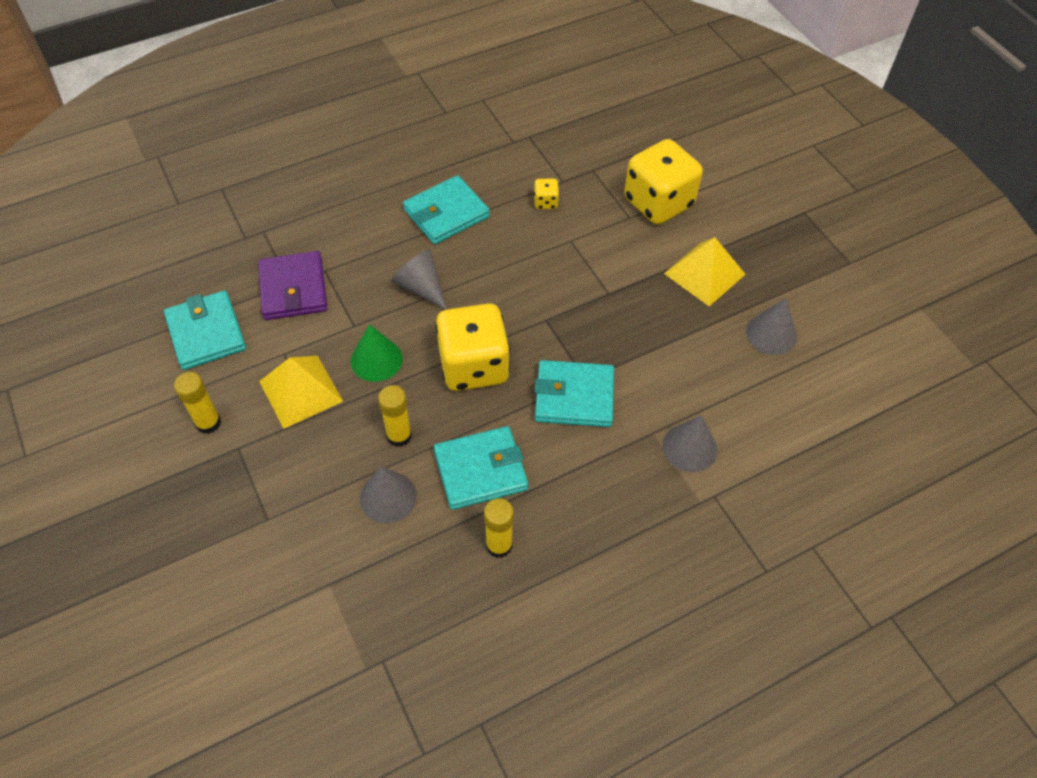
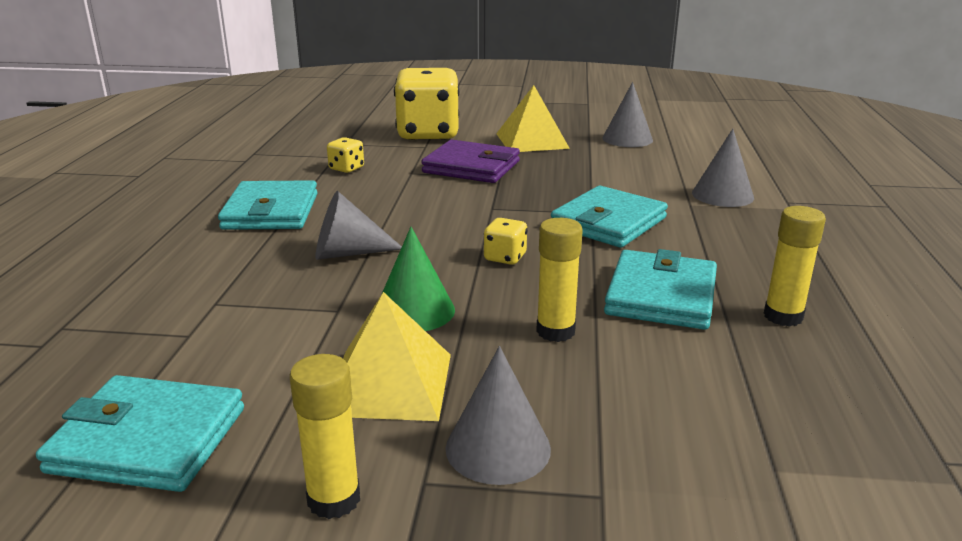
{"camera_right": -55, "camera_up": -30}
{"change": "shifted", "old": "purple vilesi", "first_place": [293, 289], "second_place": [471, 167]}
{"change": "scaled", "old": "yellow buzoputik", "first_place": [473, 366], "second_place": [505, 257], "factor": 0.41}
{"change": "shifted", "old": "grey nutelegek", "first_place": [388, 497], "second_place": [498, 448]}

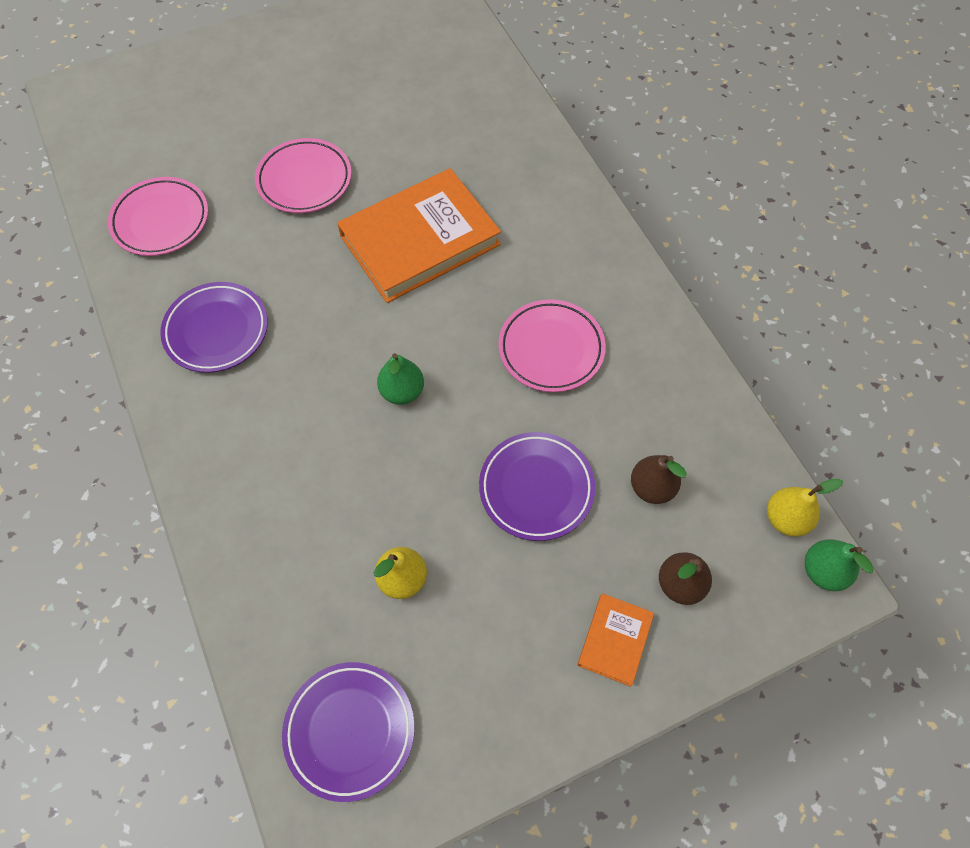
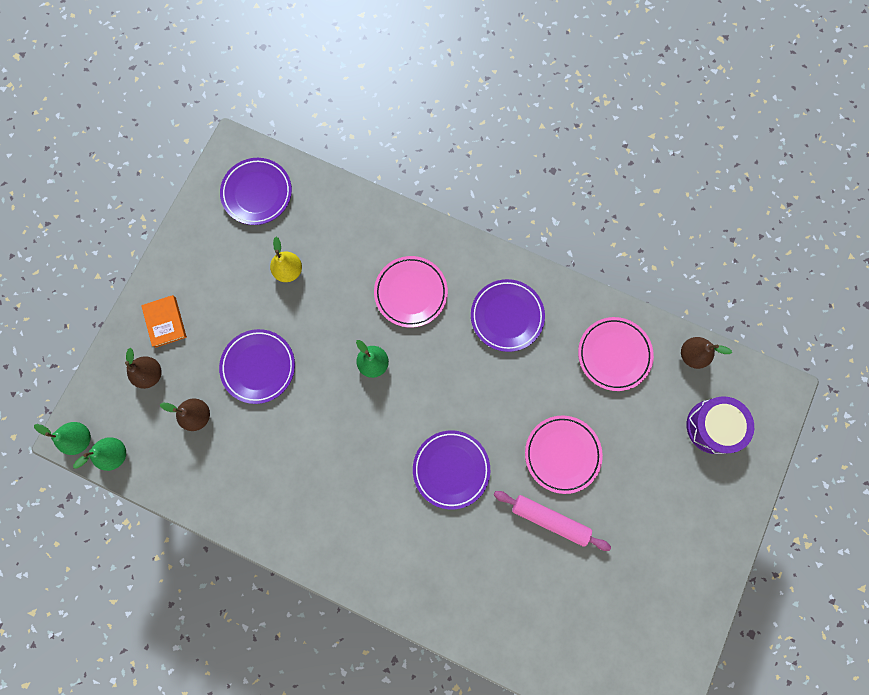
{"camera_right": 140, "camera_up": 15}
{"change": "swapped", "old": "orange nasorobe", "new": "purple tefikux", "first_place": [420, 240], "second_place": [451, 469]}
{"change": "shifted", "old": "pink tefikux", "first_place": [551, 349], "second_place": [411, 293]}
{"change": "repainted", "old": "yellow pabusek", "new": "green pabusek", "first_place": [786, 519], "second_place": [115, 454]}
{"change": "new", "new": "brown pabusek", "second_place": [692, 355]}
{"change": "new", "new": "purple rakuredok", "second_place": [713, 426]}
{"change": "new", "new": "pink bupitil", "second_place": [550, 519]}

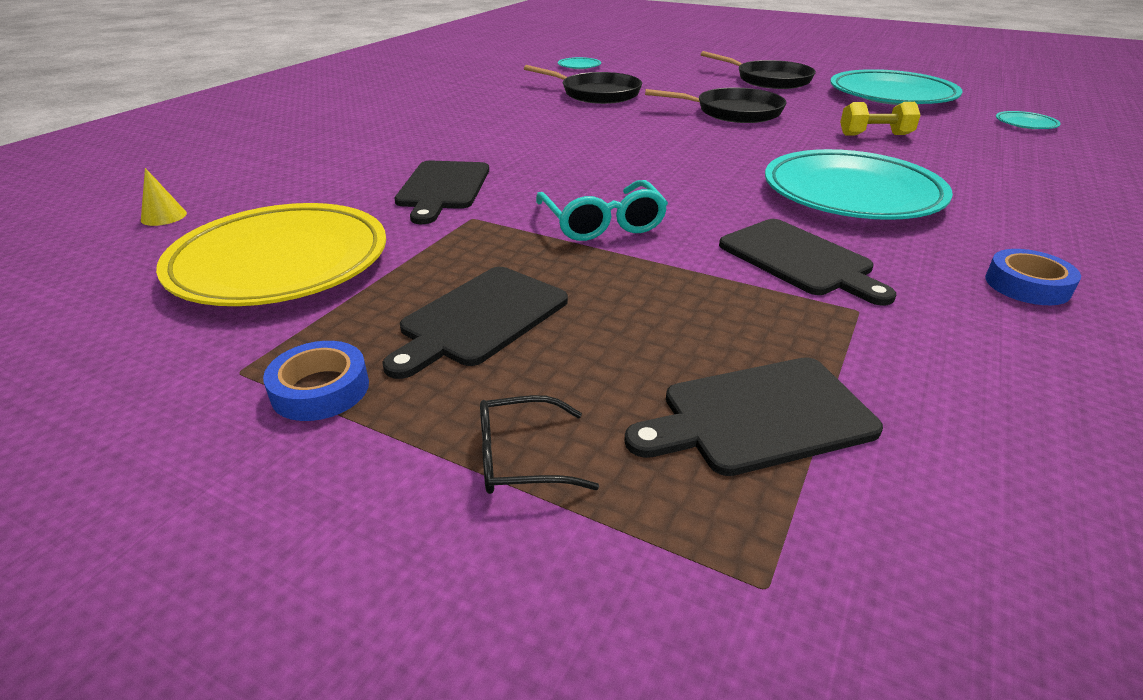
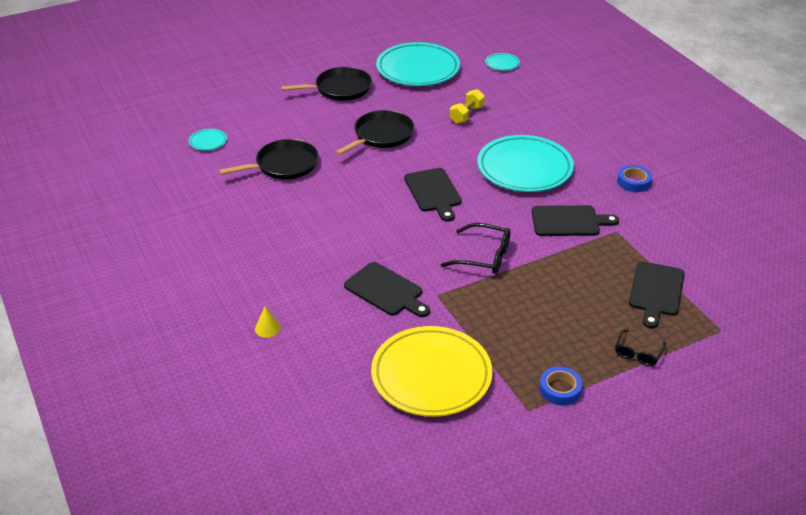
{"camera_right": -55, "camera_up": 5}
{"change": "shifted", "old": "yellow nutelegek", "first_place": [163, 216], "second_place": [267, 328]}
{"change": "repainted", "old": "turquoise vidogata", "new": "black vidogata", "first_place": [602, 223], "second_place": [483, 256]}
{"change": "shifted", "old": "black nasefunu", "first_place": [480, 318], "second_place": [433, 192]}

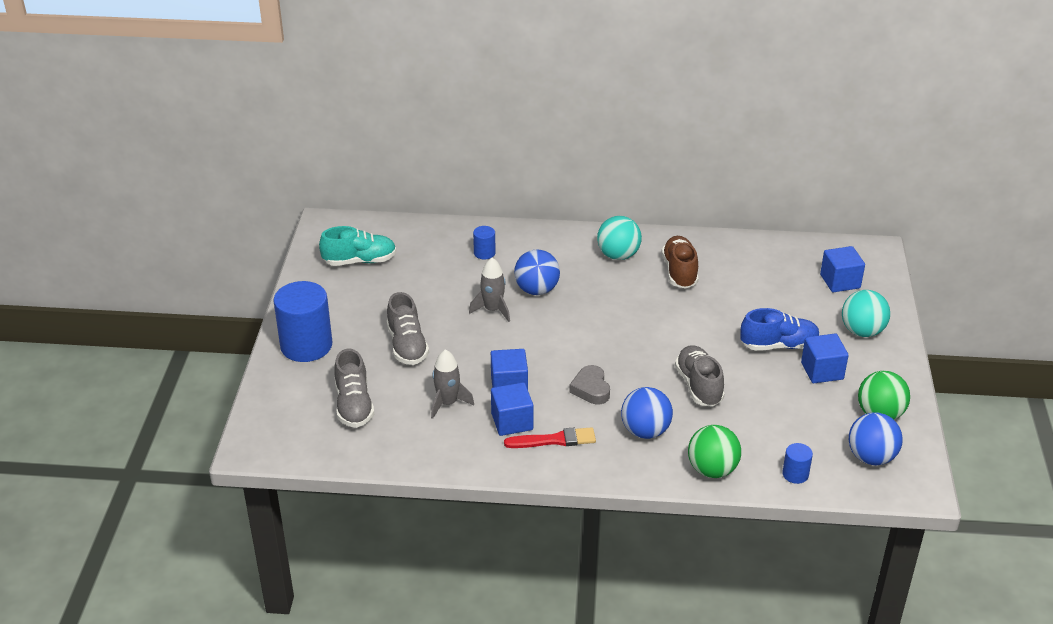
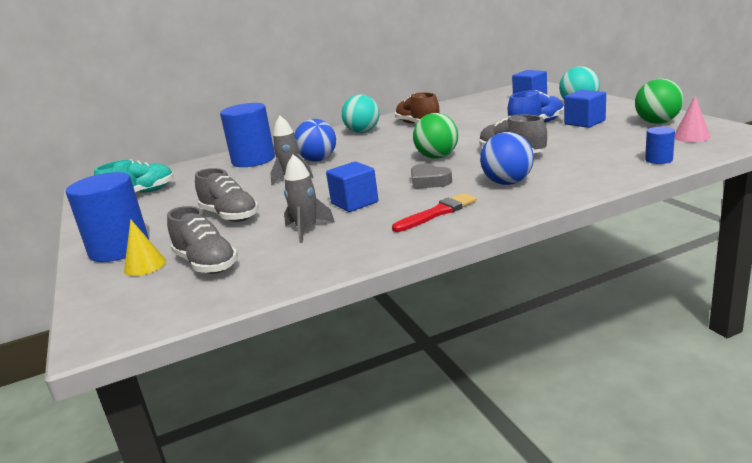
{"camera_right": -25, "camera_up": -15}
{"change": "scaled", "old": "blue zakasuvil", "first_place": [484, 253], "second_place": [253, 160], "factor": 2.2}
{"change": "gone", "old": "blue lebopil", "first_place": [512, 421]}
{"change": "swapped", "old": "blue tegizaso", "new": "pink nutelegek", "first_place": [871, 457], "second_place": [691, 137]}
{"change": "shifted", "old": "green tegizaso", "first_place": [712, 470], "second_place": [437, 157]}
{"change": "new", "new": "yellow nutelegek", "second_place": [145, 265]}

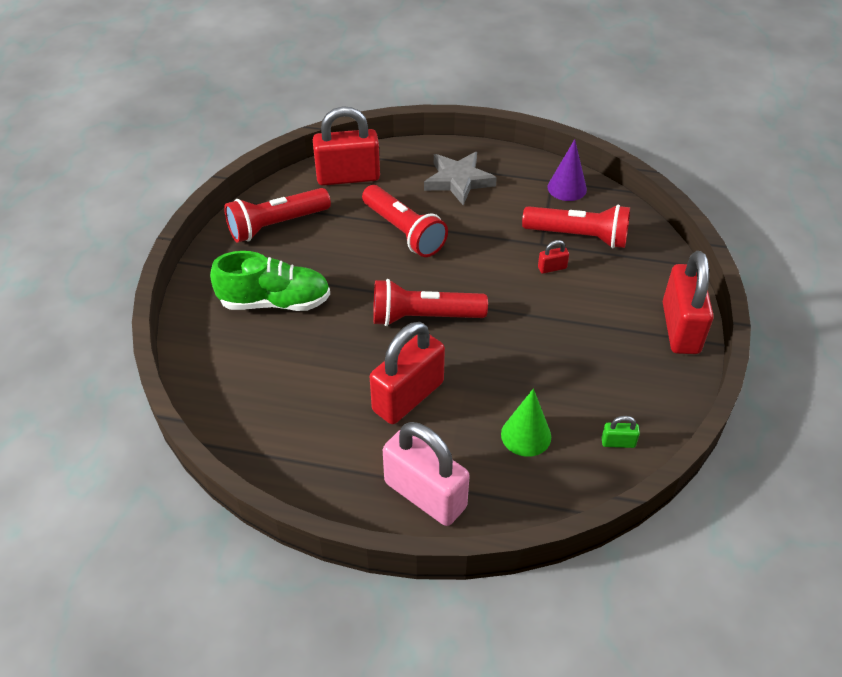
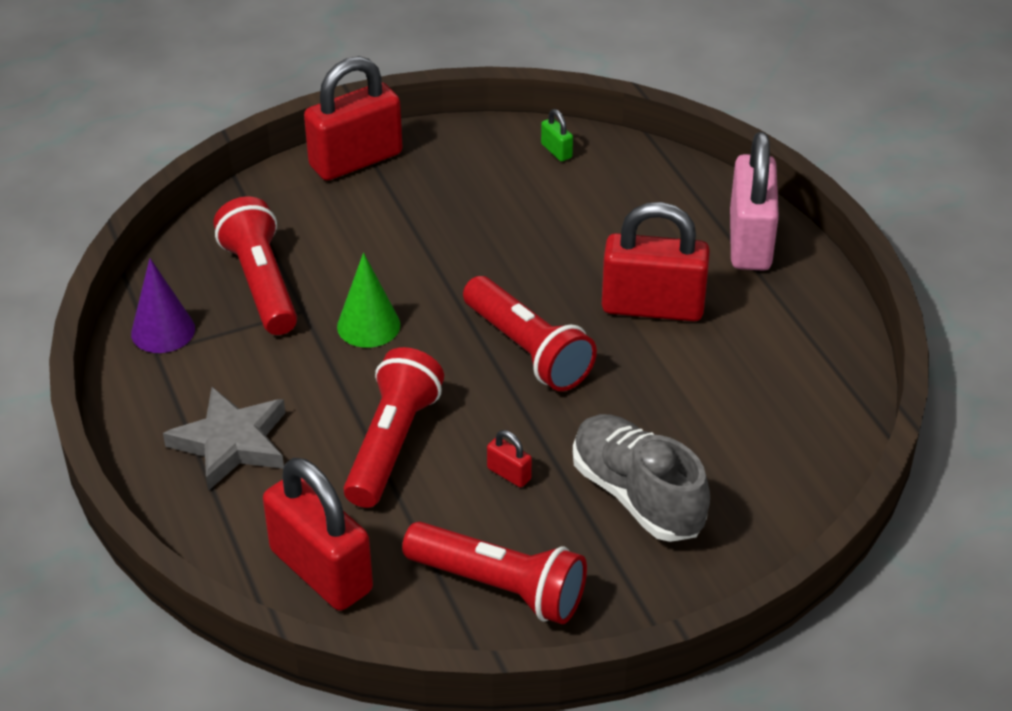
{"camera_right": -125, "camera_up": -5}
{"change": "shifted", "old": "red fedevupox", "first_place": [552, 268], "second_place": [509, 474]}
{"change": "repainted", "old": "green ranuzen", "new": "grey ranuzen", "first_place": [275, 302], "second_place": [637, 495]}
{"change": "shifted", "old": "green nutelegek", "first_place": [526, 435], "second_place": [368, 325]}

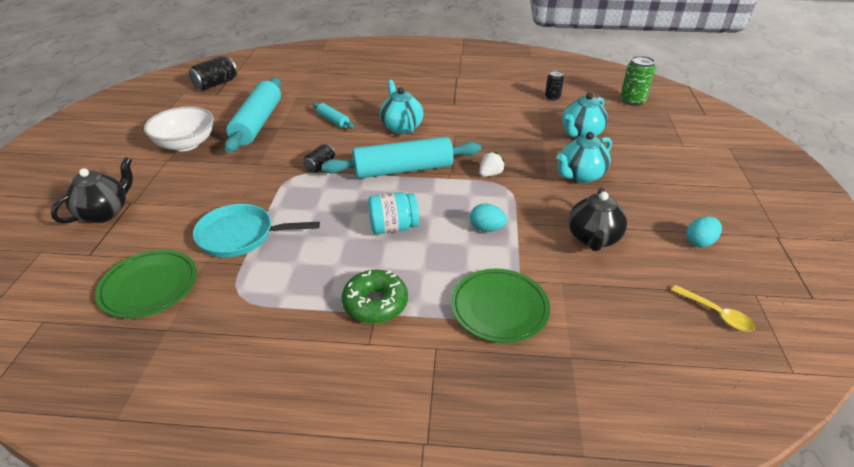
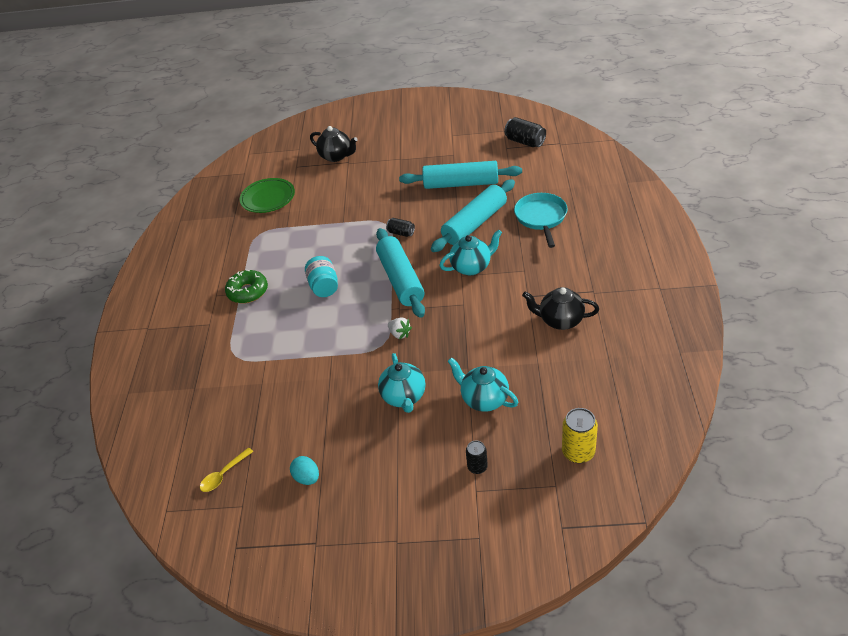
{"camera_right": 90, "camera_up": 5}
{"change": "repainted", "old": "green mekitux", "new": "yellow mekitux", "first_place": [632, 101], "second_place": [578, 452]}
{"change": "shifted", "old": "black mekitux", "first_place": [552, 97], "second_place": [477, 467]}
{"change": "scaled", "old": "turquoise bupitil", "first_place": [333, 120], "second_place": [475, 223], "factor": 2.16}
{"change": "gone", "old": "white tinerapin", "first_place": [186, 144]}
{"change": "rotated", "old": "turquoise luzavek", "first_place": [580, 176], "second_place": [404, 397], "degrees": -150}
{"change": "shifted", "old": "black luzavek", "first_place": [593, 239], "second_place": [560, 320]}
{"change": "gone", "old": "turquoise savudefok", "first_place": [486, 228]}
{"change": "shifted", "old": "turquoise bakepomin", "first_place": [240, 235], "second_place": [541, 218]}
{"change": "gone", "old": "green tefikux", "first_place": [499, 308]}

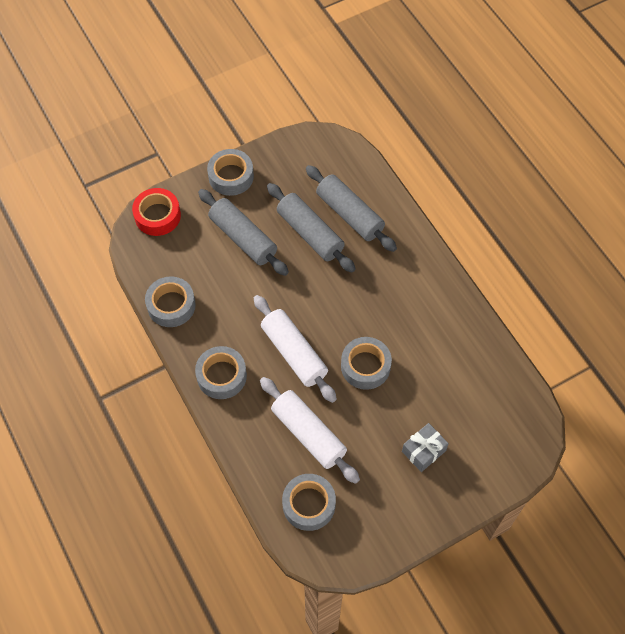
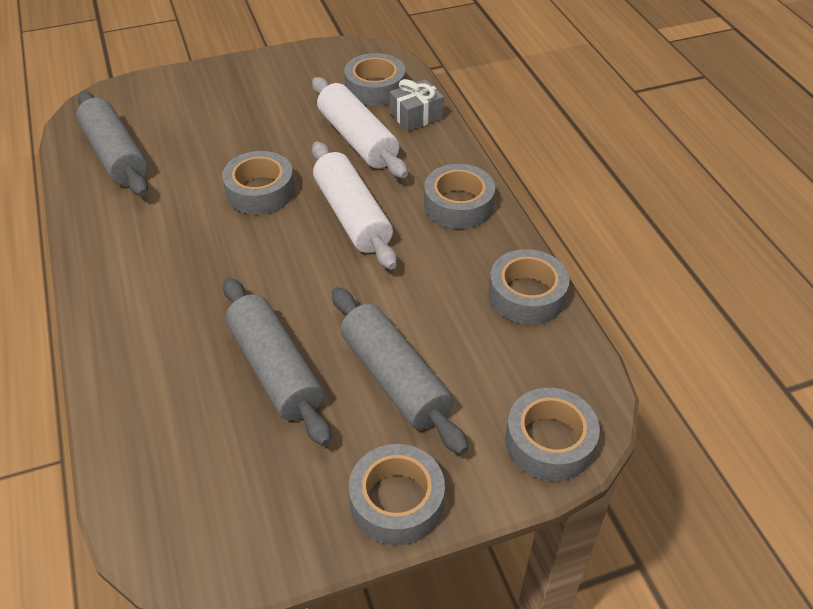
{"camera_right": -170, "camera_up": -15}
{"change": "shifted", "old": "grey bupitil", "first_place": [350, 214], "second_place": [115, 155]}
{"change": "repainted", "old": "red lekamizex", "new": "grey lekamizex", "first_place": [157, 216], "second_place": [549, 442]}
{"change": "shifted", "old": "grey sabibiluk", "first_place": [423, 451], "second_place": [416, 116]}

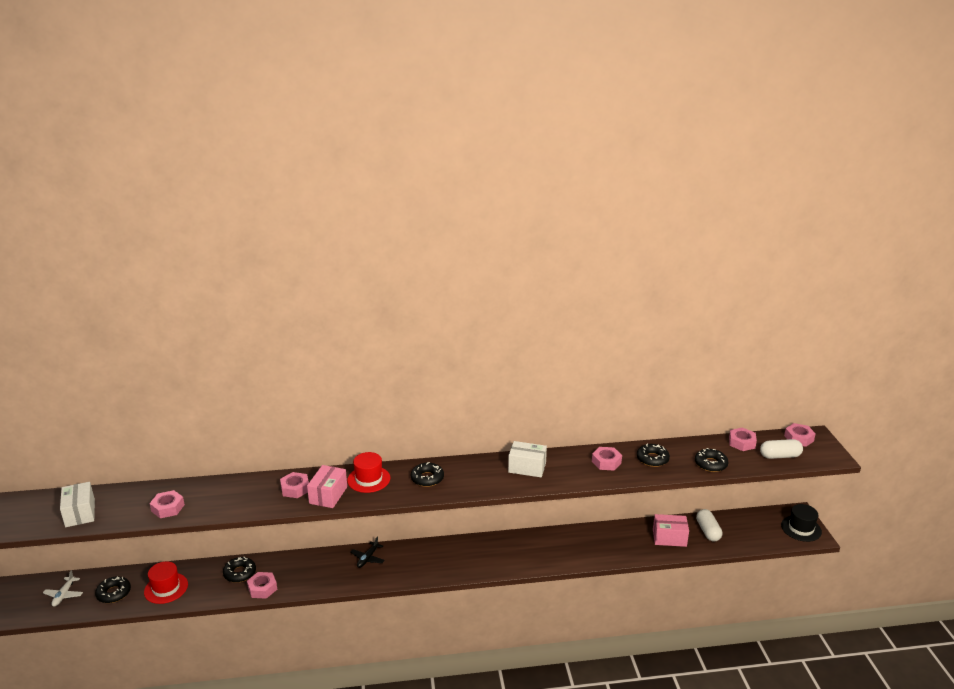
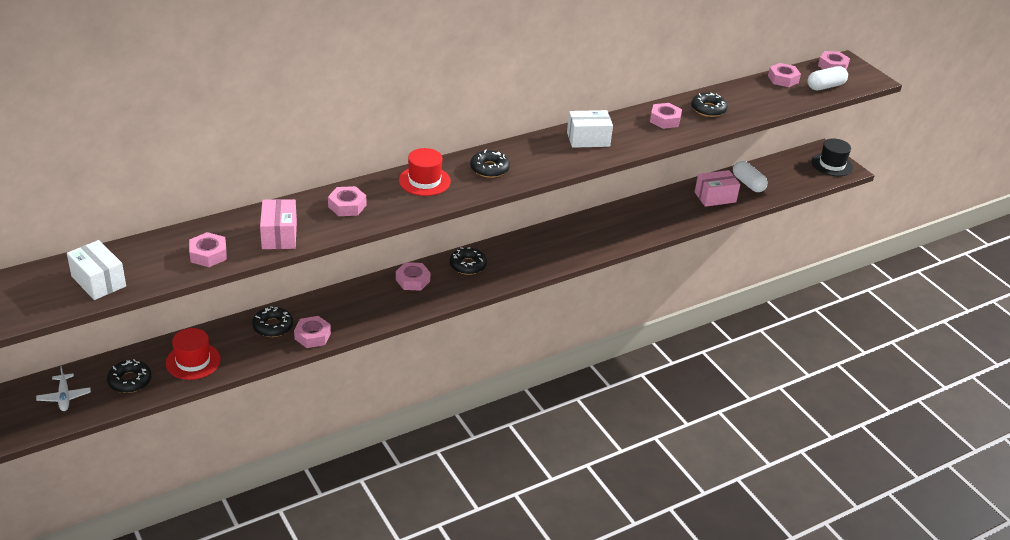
{"camera_right": -25, "camera_up": 10}
{"change": "shifted", "old": "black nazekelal", "first_place": [710, 464], "second_place": [467, 265]}
{"change": "shifted", "old": "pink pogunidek", "first_place": [328, 495], "second_place": [279, 235]}
{"change": "swapped", "old": "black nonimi", "new": "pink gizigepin", "first_place": [367, 558], "second_place": [412, 280]}

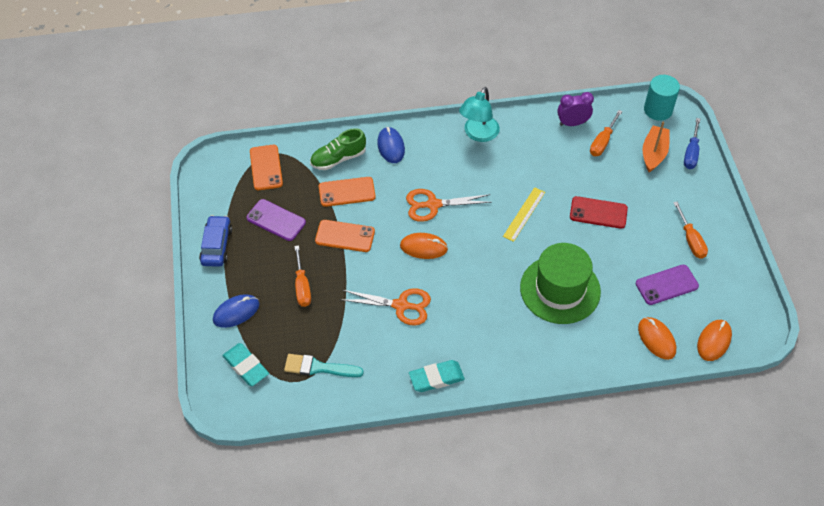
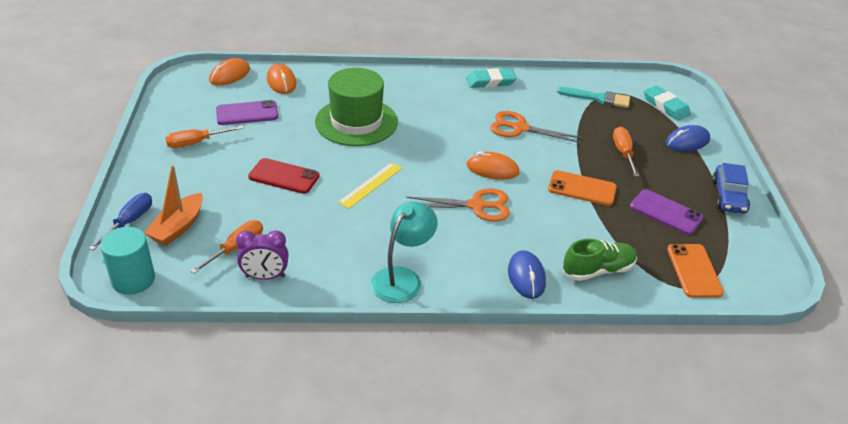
{"camera_right": -175, "camera_up": -15}
{"change": "gone", "old": "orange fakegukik", "first_place": [347, 192]}
{"change": "rotated", "old": "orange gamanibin", "first_place": [690, 240], "second_place": [196, 143], "degrees": -105}

